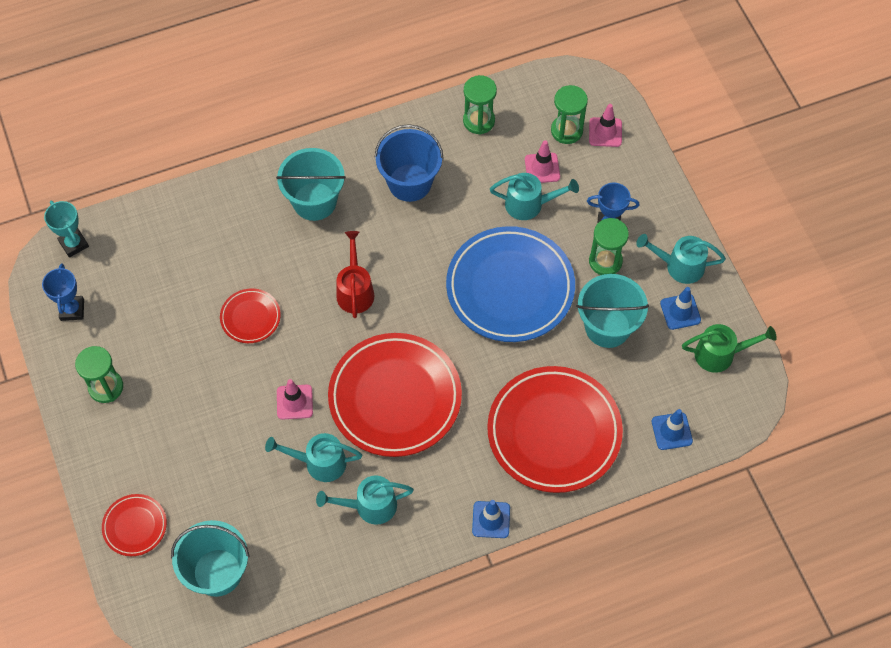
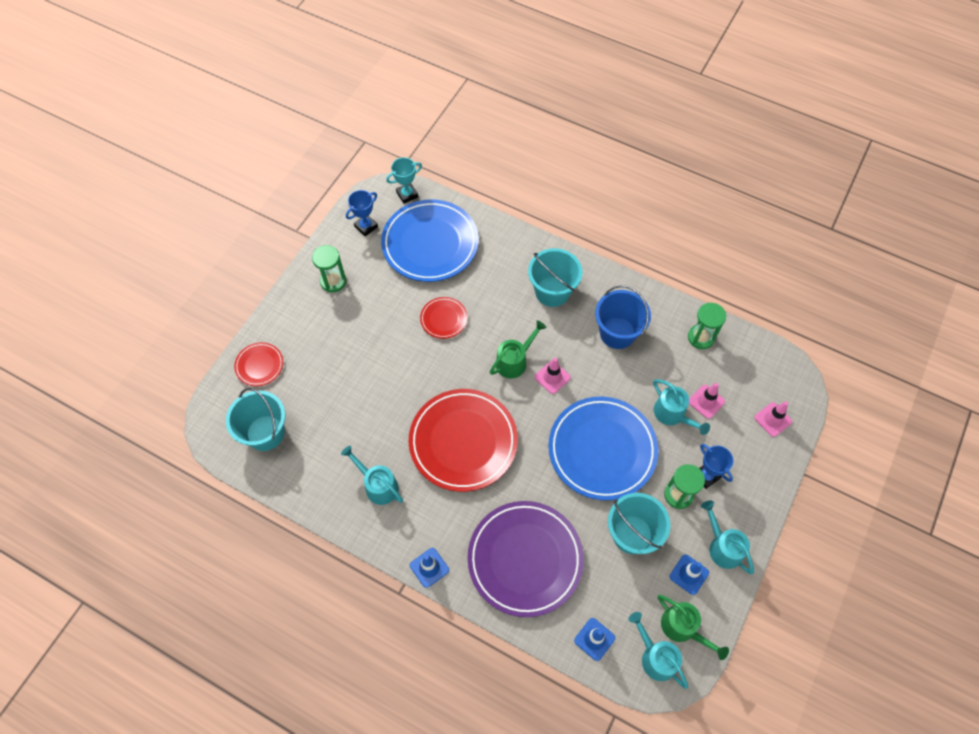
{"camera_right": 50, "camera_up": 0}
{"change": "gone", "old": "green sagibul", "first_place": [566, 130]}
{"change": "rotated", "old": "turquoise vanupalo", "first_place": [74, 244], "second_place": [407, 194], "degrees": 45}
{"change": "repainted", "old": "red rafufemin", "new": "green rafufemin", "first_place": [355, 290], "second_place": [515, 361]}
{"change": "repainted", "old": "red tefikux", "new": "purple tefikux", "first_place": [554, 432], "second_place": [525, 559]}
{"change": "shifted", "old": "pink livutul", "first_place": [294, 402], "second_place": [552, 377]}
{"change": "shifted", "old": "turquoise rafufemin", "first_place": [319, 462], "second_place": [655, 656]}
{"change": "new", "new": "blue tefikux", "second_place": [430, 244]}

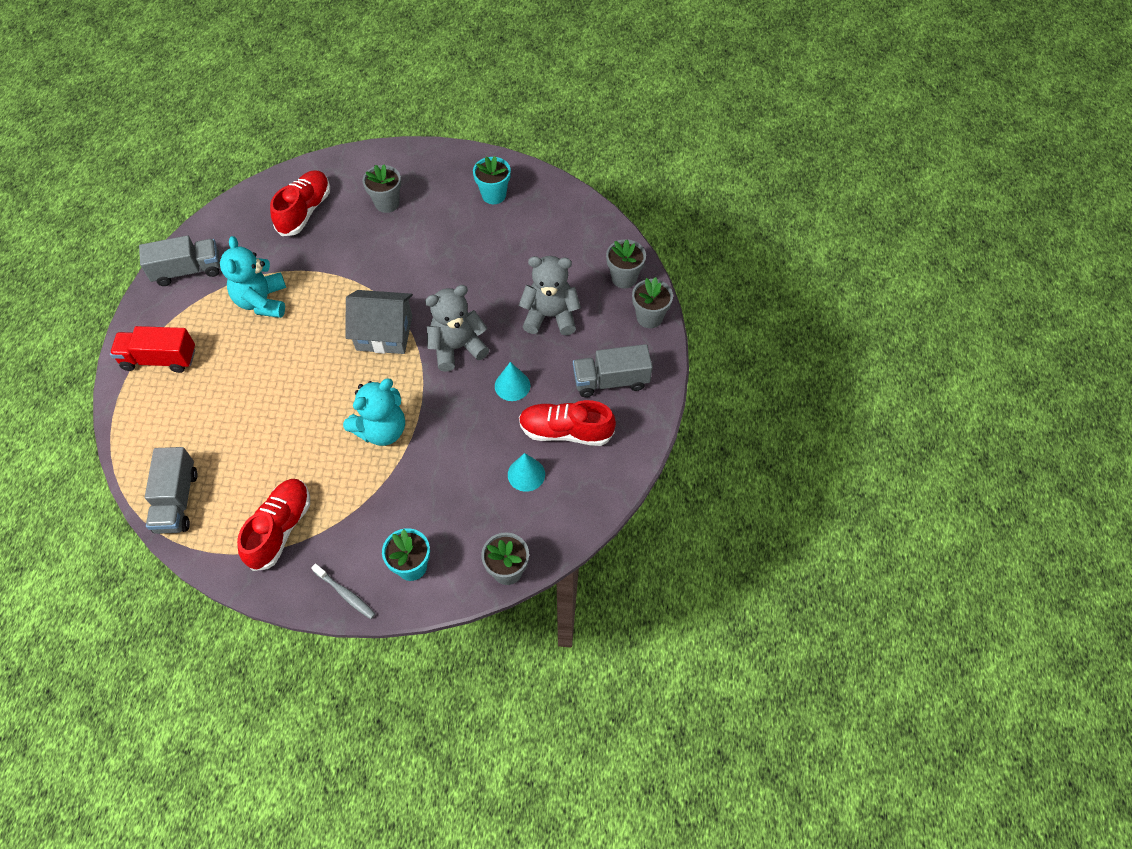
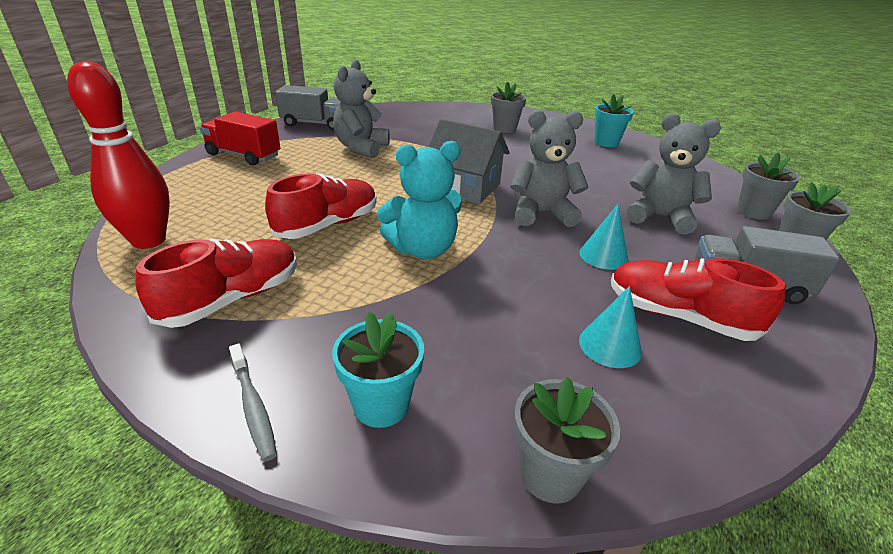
{"camera_right": 20, "camera_up": -25}
{"change": "shifted", "old": "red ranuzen", "first_place": [305, 211], "second_place": [328, 225]}
{"change": "repainted", "old": "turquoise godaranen", "new": "grey godaranen", "first_place": [262, 301], "second_place": [361, 148]}
{"change": "swapped", "old": "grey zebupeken", "new": "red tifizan", "first_place": [177, 501], "second_place": [149, 241]}

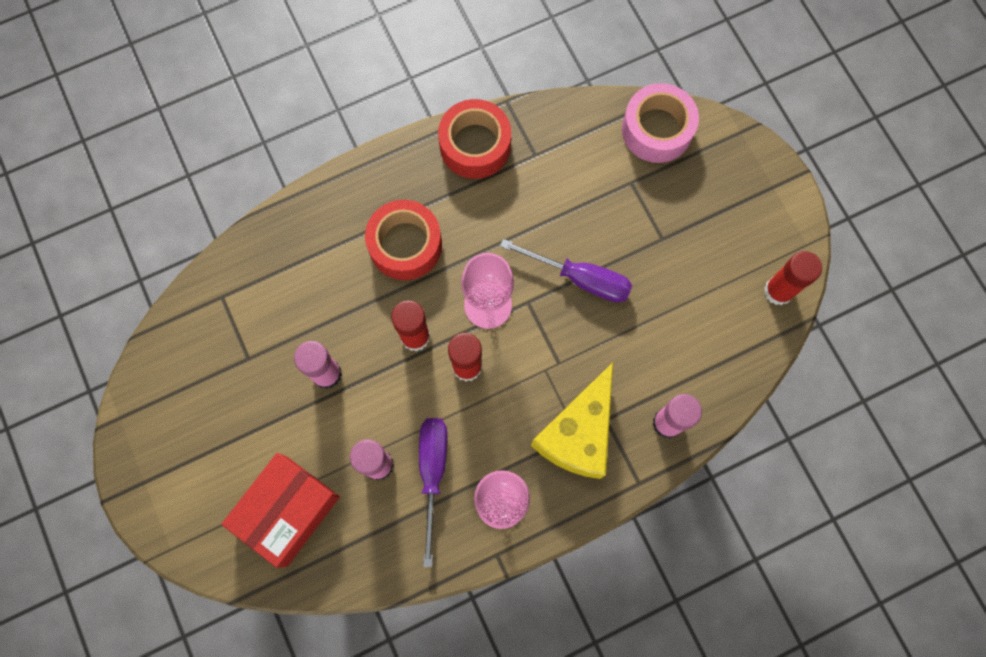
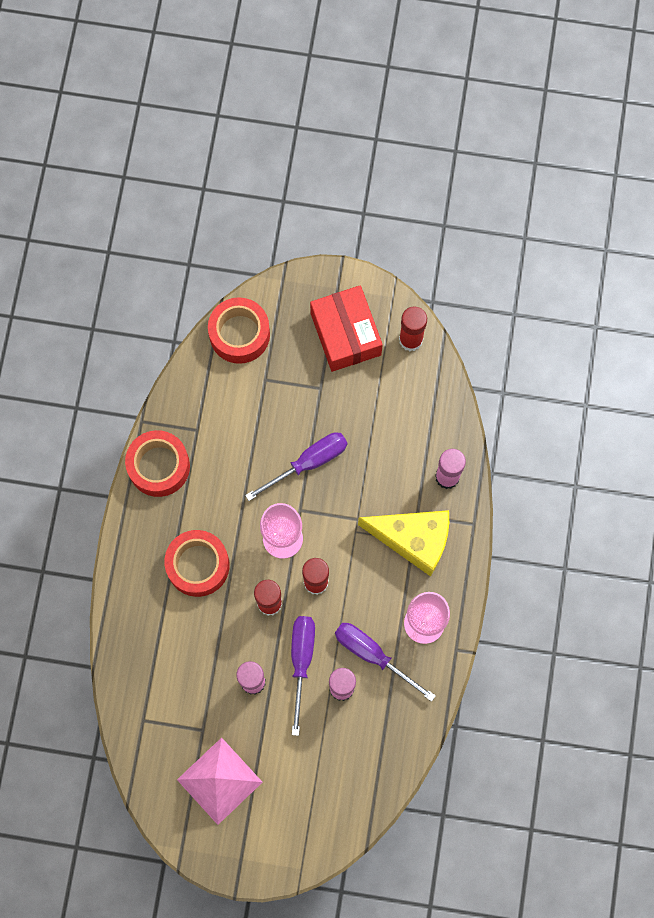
{"camera_right": -55, "camera_up": 0}
{"change": "repainted", "old": "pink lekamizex", "new": "red lekamizex", "first_place": [657, 130], "second_place": [239, 334]}
{"change": "rotated", "old": "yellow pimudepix", "first_place": [578, 433], "second_place": [413, 540], "degrees": -45}
{"change": "shifted", "old": "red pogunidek", "first_place": [287, 511], "second_place": [345, 334]}
{"change": "new", "new": "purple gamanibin", "second_place": [301, 661]}
{"change": "new", "new": "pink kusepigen", "second_place": [219, 780]}

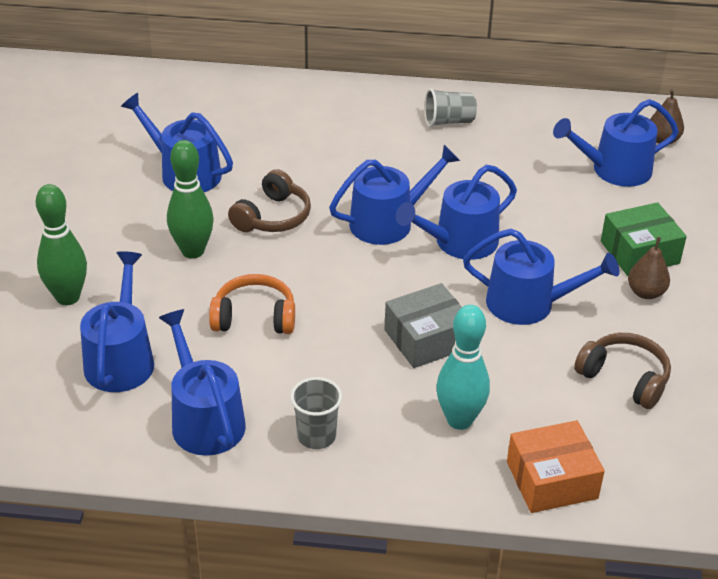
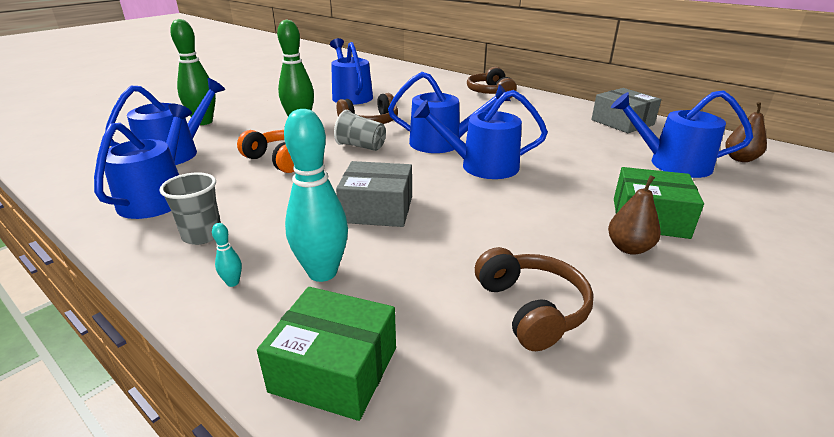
{"camera_right": 35, "camera_up": -10}
{"change": "shifted", "old": "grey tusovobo", "first_place": [448, 122], "second_place": [361, 146]}
{"change": "gone", "old": "blue rafufemin", "first_place": [529, 304]}
{"change": "repainted", "old": "orange pogunidek", "new": "green pogunidek", "first_place": [551, 480], "second_place": [334, 369]}
{"change": "new", "new": "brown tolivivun", "second_place": [490, 93]}
{"change": "new", "new": "grey pogunidek", "second_place": [622, 122]}
{"change": "new", "new": "turquoise tifizan", "second_place": [233, 283]}

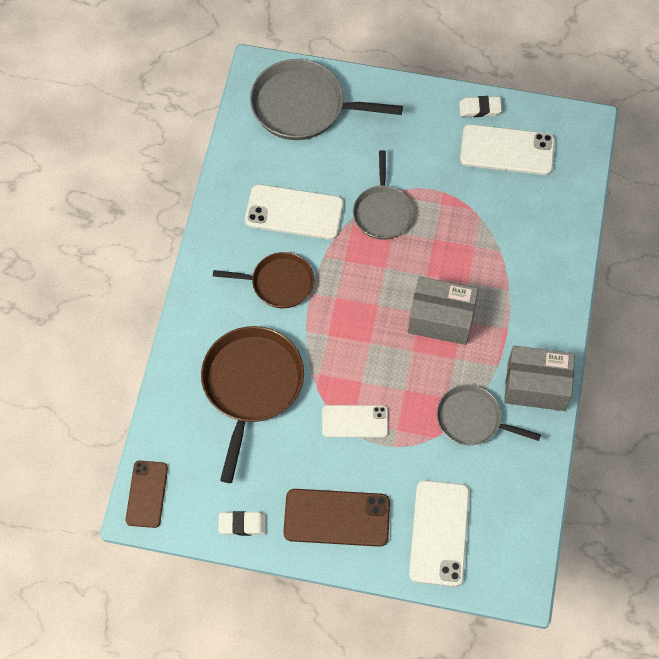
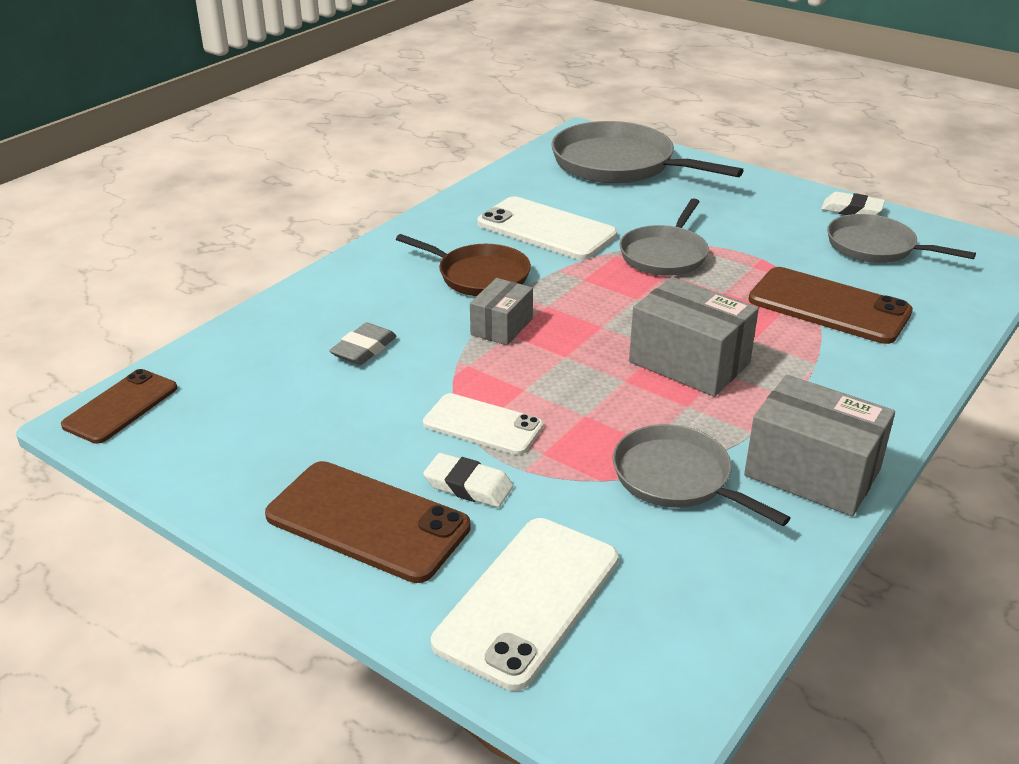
{"camera_right": 25, "camera_up": -30}
{"change": "swapped", "old": "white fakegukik", "new": "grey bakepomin", "first_place": [507, 150], "second_place": [875, 247]}
{"change": "swapped", "old": "brown bakepomin", "new": "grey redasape", "first_place": [251, 385], "second_place": [364, 349]}
{"change": "shifted", "old": "white redasape", "first_place": [242, 524], "second_place": [468, 486]}
{"change": "new", "new": "brown fakegukik", "second_place": [828, 306]}
{"change": "new", "new": "grey pogunidek", "second_place": [501, 327]}

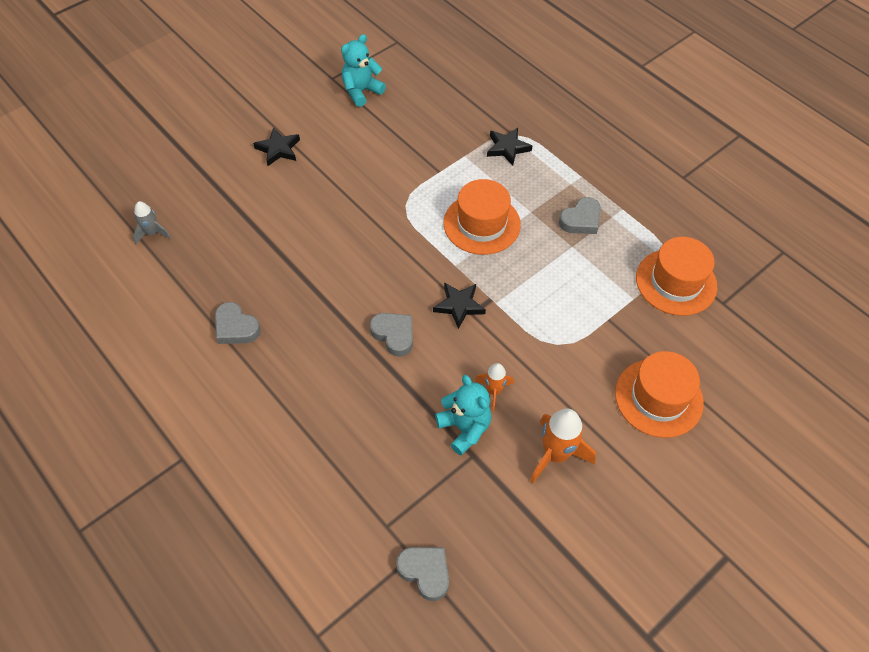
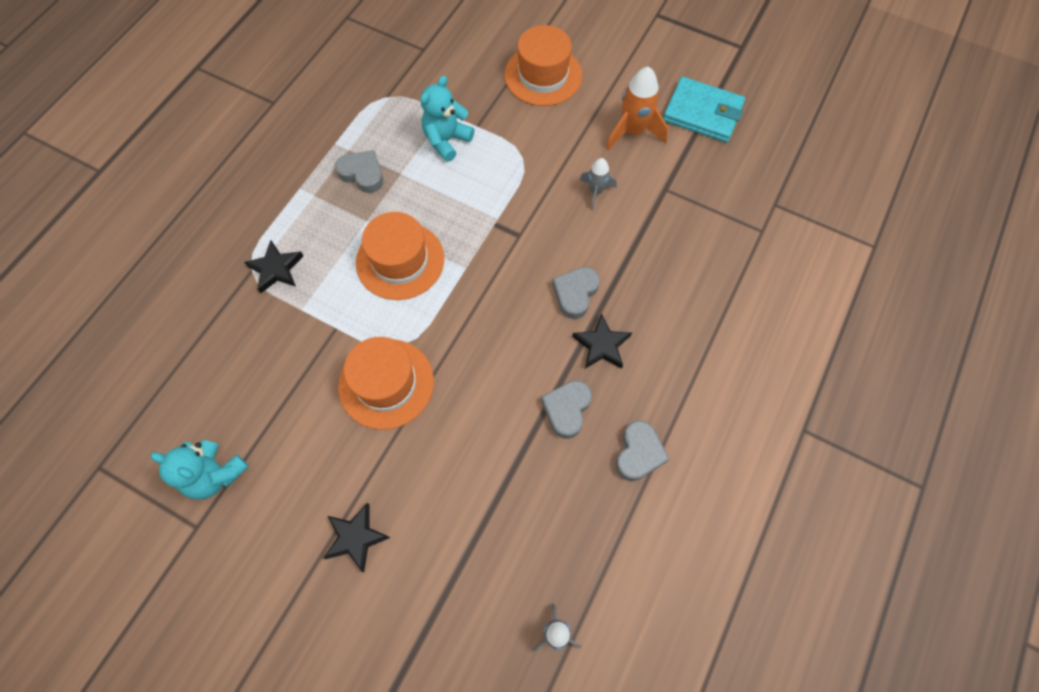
{"camera_right": -110, "camera_up": 10}
{"change": "shifted", "old": "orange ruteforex", "first_place": [676, 282], "second_place": [386, 383]}
{"change": "shifted", "old": "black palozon", "first_place": [459, 306], "second_place": [601, 345]}
{"change": "repainted", "old": "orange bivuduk", "new": "grey bivuduk", "first_place": [493, 391], "second_place": [596, 192]}
{"change": "shifted", "old": "turquoise godaranen", "first_place": [464, 428], "second_place": [446, 140]}
{"change": "shifted", "old": "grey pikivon", "first_place": [425, 572], "second_place": [566, 409]}
{"change": "new", "new": "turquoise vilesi", "second_place": [702, 113]}

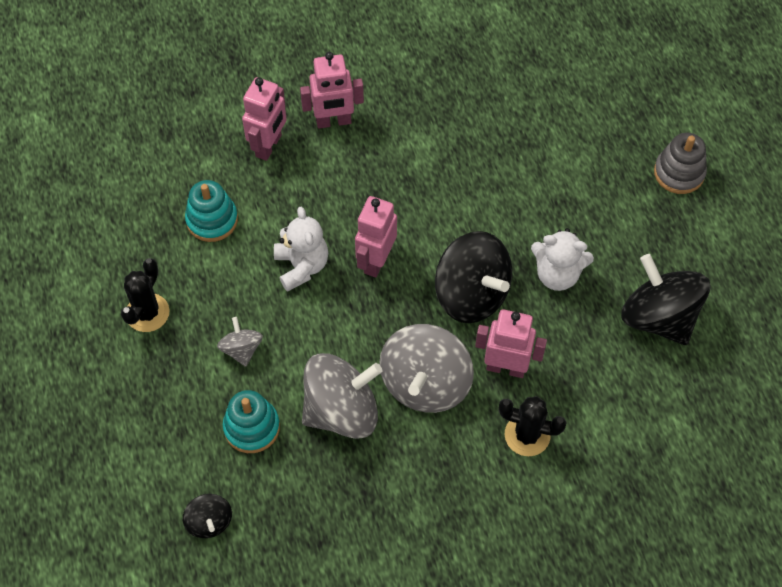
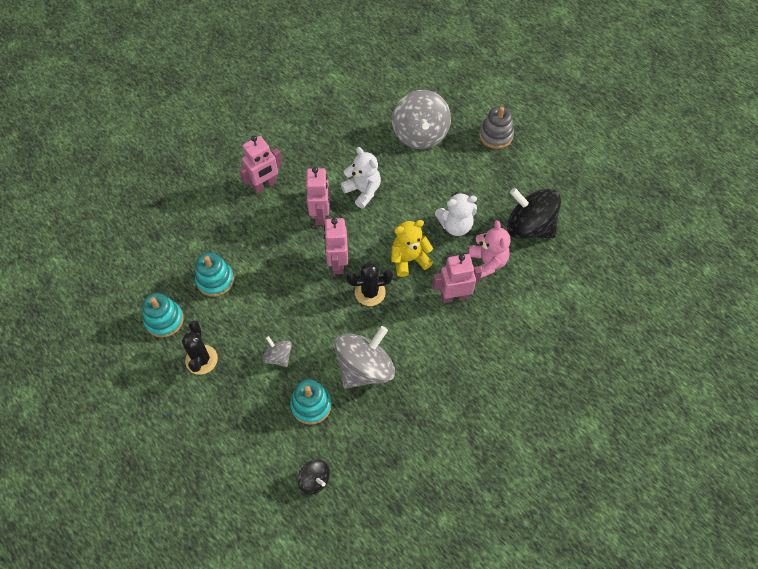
{"camera_right": -25, "camera_up": 0}
{"change": "shifted", "old": "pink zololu", "first_place": [269, 146], "second_place": [321, 215]}
{"change": "shifted", "old": "white godaranen", "first_place": [302, 266], "second_place": [363, 191]}
{"change": "swapped", "old": "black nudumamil", "new": "yellow godaranen", "first_place": [471, 294], "second_place": [409, 259]}
{"change": "shifted", "old": "grey nudumamil", "first_place": [425, 383], "second_place": [420, 134]}
{"change": "shifted", "old": "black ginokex", "first_place": [527, 435], "second_place": [370, 292]}
{"change": "new", "new": "pink godaranen", "second_place": [487, 262]}
{"change": "new", "new": "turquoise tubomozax", "second_place": [164, 320]}

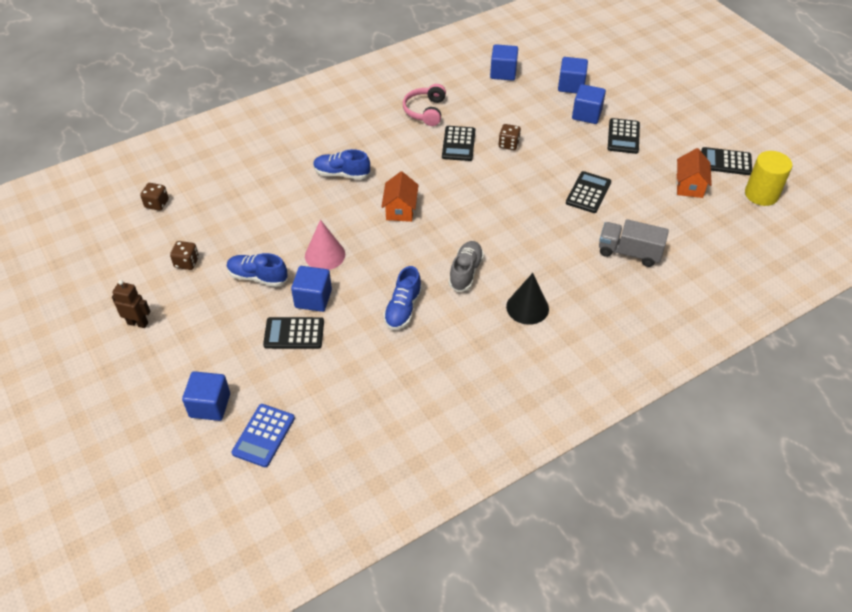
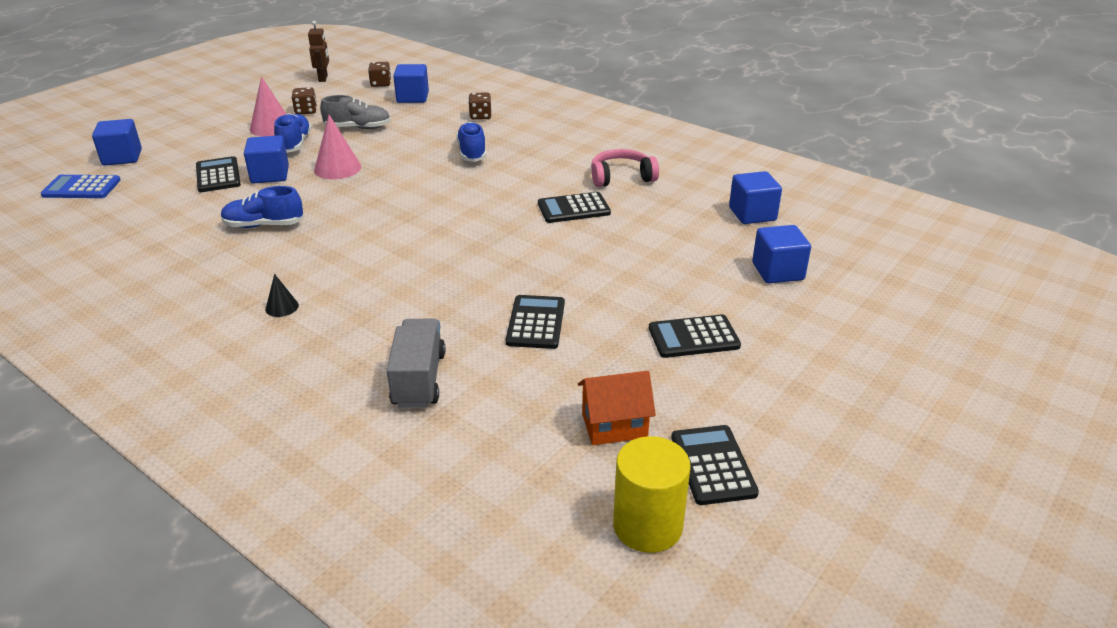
{"camera_right": 70, "camera_up": -15}
{"change": "shifted", "old": "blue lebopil", "first_place": [586, 114], "second_place": [412, 97]}
{"change": "shifted", "old": "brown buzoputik", "first_place": [508, 144], "second_place": [480, 116]}
{"change": "rotated", "old": "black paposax", "first_place": [588, 192], "second_place": [536, 323], "degrees": -90}
{"change": "gone", "old": "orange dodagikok", "first_place": [400, 210]}
{"change": "shifted", "old": "grey ranuzen", "first_place": [465, 272], "second_place": [358, 128]}
{"change": "scaled", "old": "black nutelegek", "first_place": [527, 307], "second_place": [282, 307], "factor": 0.55}
{"change": "shifted", "old": "brown zololu", "first_place": [138, 323], "second_place": [323, 78]}
{"change": "new", "new": "pink nutelegek", "second_place": [271, 127]}

